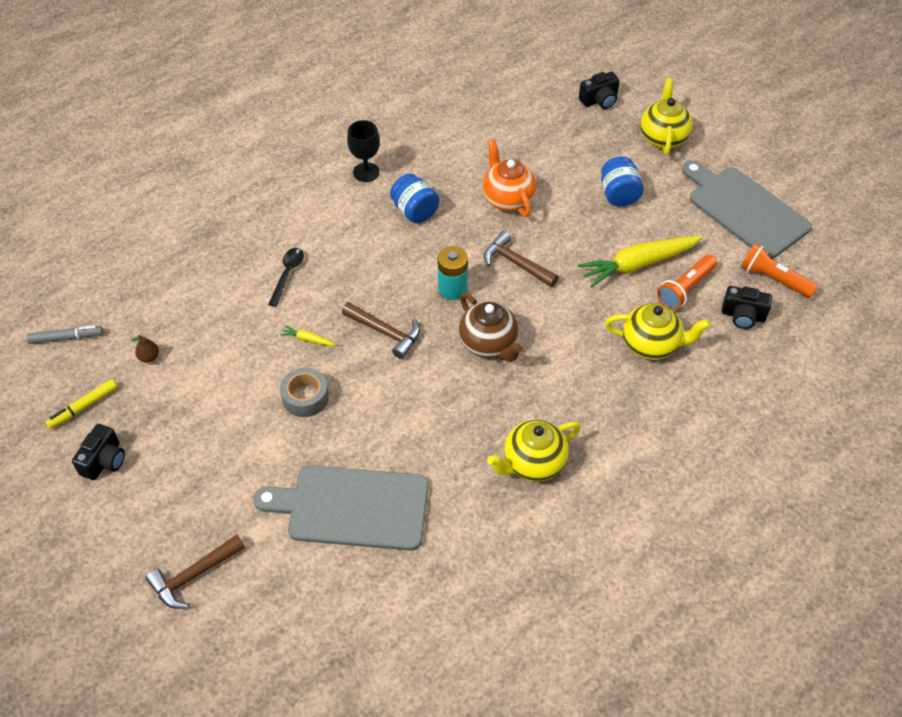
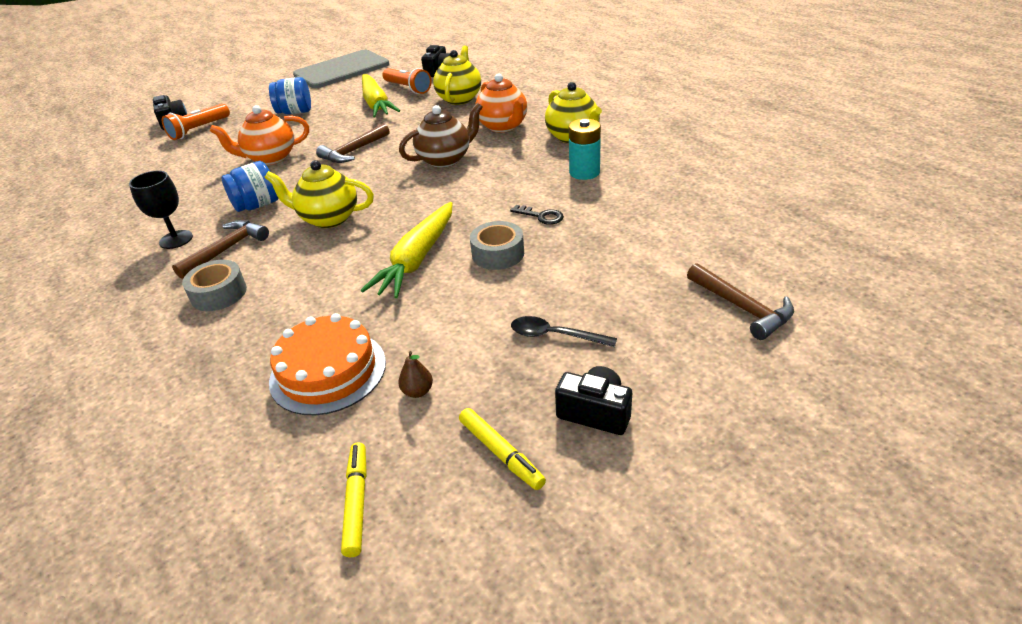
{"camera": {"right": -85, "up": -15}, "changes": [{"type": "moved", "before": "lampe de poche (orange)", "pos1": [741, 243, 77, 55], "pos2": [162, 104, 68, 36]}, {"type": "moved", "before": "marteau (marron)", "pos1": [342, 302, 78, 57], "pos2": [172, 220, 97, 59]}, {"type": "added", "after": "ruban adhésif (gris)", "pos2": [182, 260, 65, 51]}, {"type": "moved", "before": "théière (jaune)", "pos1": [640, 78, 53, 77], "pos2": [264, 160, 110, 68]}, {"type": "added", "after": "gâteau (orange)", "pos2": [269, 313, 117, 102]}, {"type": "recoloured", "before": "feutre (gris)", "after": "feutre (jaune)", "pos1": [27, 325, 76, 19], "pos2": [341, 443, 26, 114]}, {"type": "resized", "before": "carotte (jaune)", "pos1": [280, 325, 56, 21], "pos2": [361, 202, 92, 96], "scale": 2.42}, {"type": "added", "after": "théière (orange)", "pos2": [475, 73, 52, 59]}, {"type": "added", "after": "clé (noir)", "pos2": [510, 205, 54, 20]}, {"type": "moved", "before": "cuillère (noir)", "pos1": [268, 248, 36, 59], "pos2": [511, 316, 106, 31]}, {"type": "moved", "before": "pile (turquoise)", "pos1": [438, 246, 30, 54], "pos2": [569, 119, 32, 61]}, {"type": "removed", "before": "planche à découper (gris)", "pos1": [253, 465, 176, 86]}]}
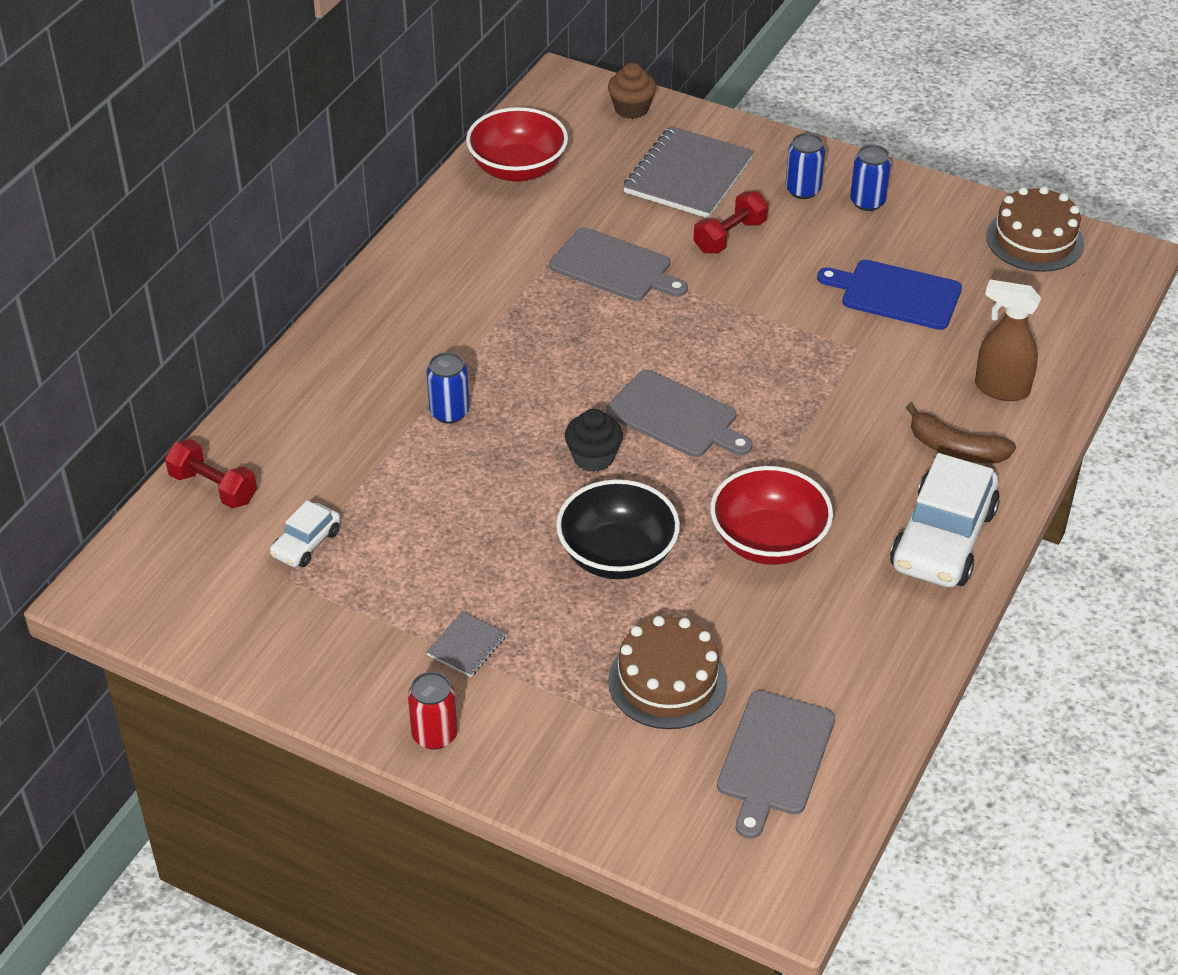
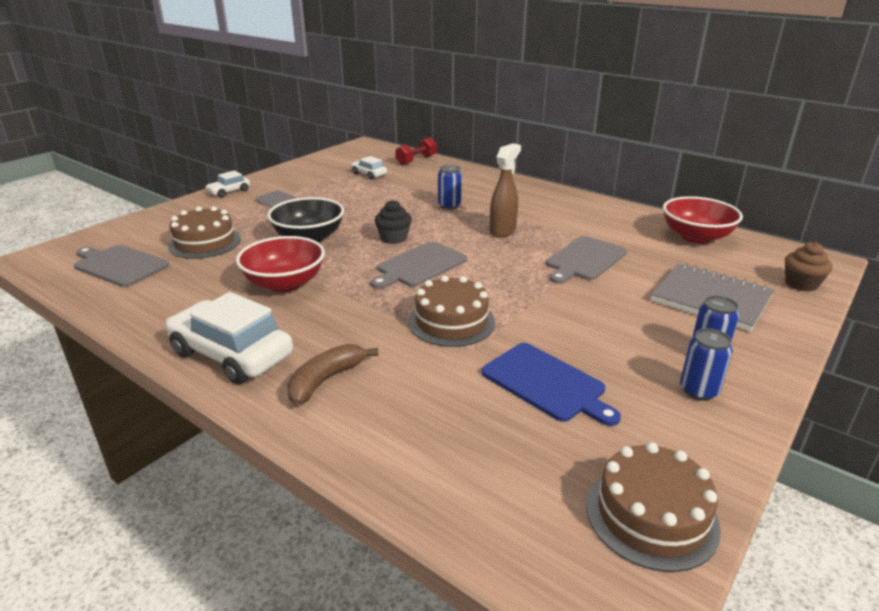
{"camera": {"right": 100, "up": -15}, "changes": [{"type": "replaced", "before": "canette (rouge)", "after": "voiture (blanc)", "pos1": [408, 672, 50, 78], "pos2": [205, 170, 45, 28]}, {"type": "added", "after": "gâteau (marron)", "pos2": [408, 275, 87, 72]}, {"type": "turned", "before": "planche à découper (bleu)", "pos1": [817, 260, 145, 70], "pos2": [481, 343, 140, 83], "turn": 105}, {"type": "moved", "before": "vaporisateur (marron)", "pos1": [975, 279, 66, 122], "pos2": [490, 143, 31, 95]}, {"type": "removed", "before": "haltère (rouge)", "pos1": [693, 191, 76, 62]}]}
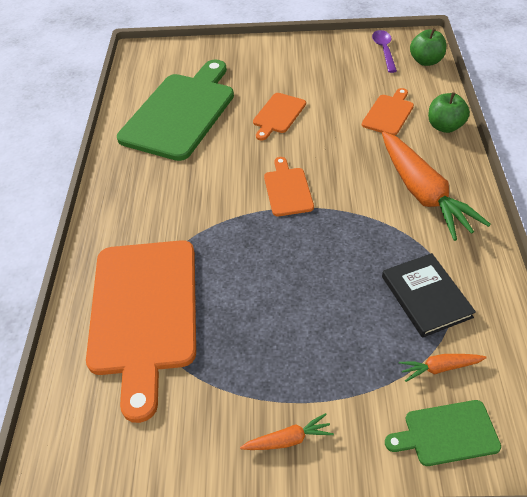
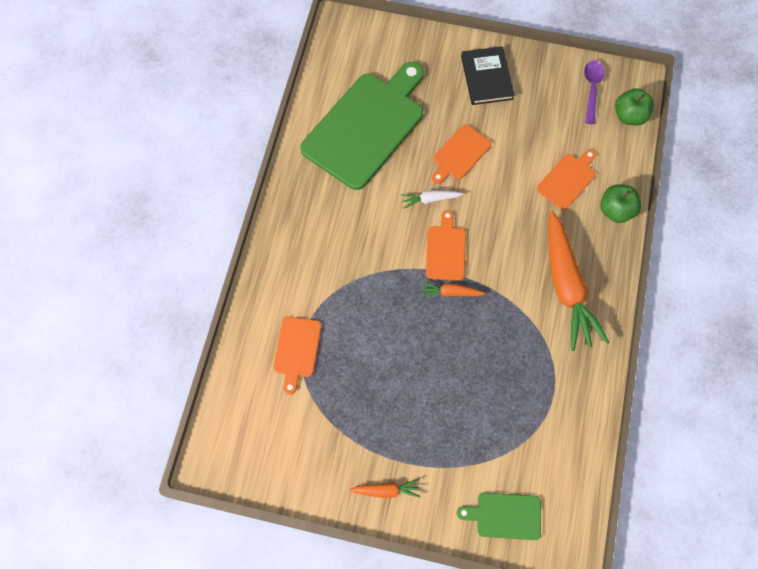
{"camera": {"right": 10, "up": 20}, "changes": [{"type": "resized", "before": "planche à découper (orange)", "pos1": [86, 240, 110, 183], "pos2": [274, 316, 48, 79], "scale": 0.46}, {"type": "added", "after": "carotte (blanc)", "pos2": [401, 190, 62, 19]}, {"type": "moved", "before": "carotte (orange)", "pos1": [399, 354, 88, 28], "pos2": [421, 282, 65, 15]}, {"type": "moved", "before": "livre (noir)", "pos1": [382, 253, 94, 85], "pos2": [461, 46, 54, 59]}]}
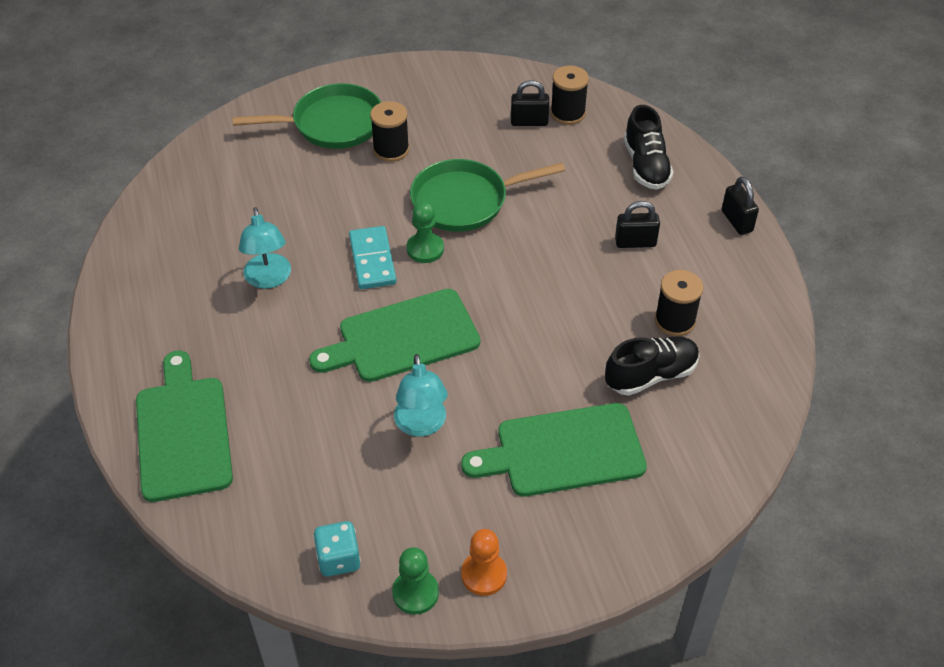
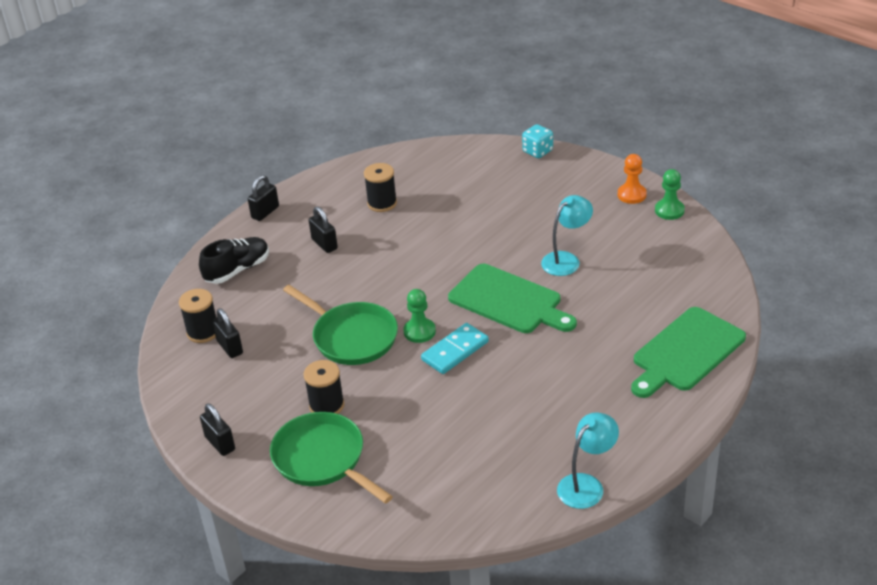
{"camera": {"right": -120, "up": -10}, "changes": [{"type": "added", "after": "cadenas (noir)", "pos2": [200, 403, 35, 53]}, {"type": "moved", "before": "dé (turquoise)", "pos1": [313, 521, 48, 56], "pos2": [522, 124, 31, 34]}, {"type": "moved", "before": "lampe (turquoise)", "pos1": [239, 207, 52, 82], "pos2": [557, 413, 62, 96]}, {"type": "removed", "before": "planche à découper (vert)", "pos1": [461, 403, 186, 93]}, {"type": "removed", "before": "chaussure (noir)", "pos1": [605, 336, 95, 60]}]}
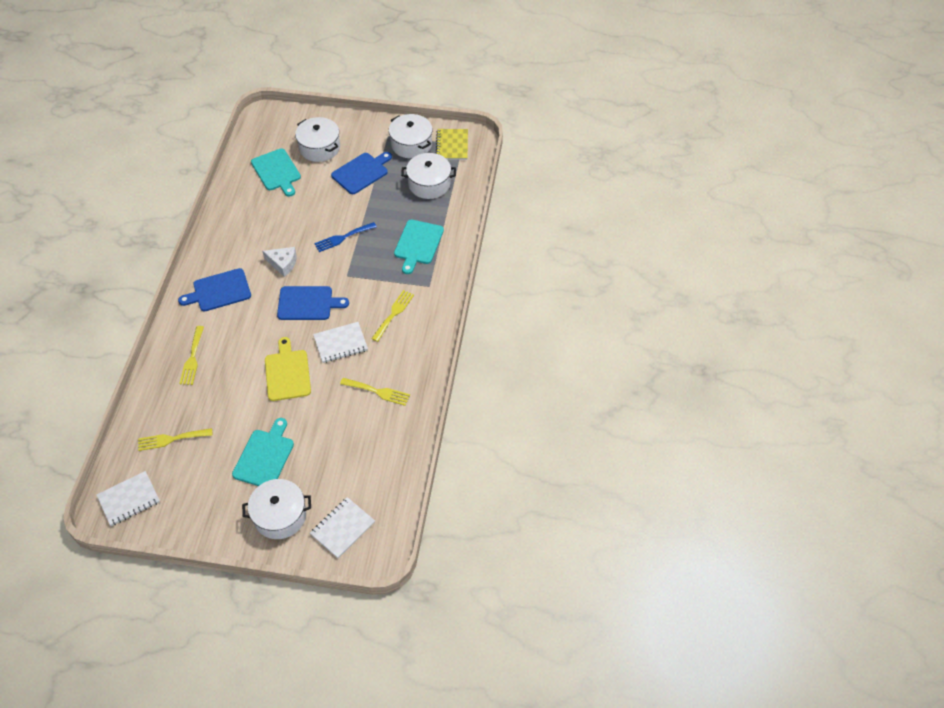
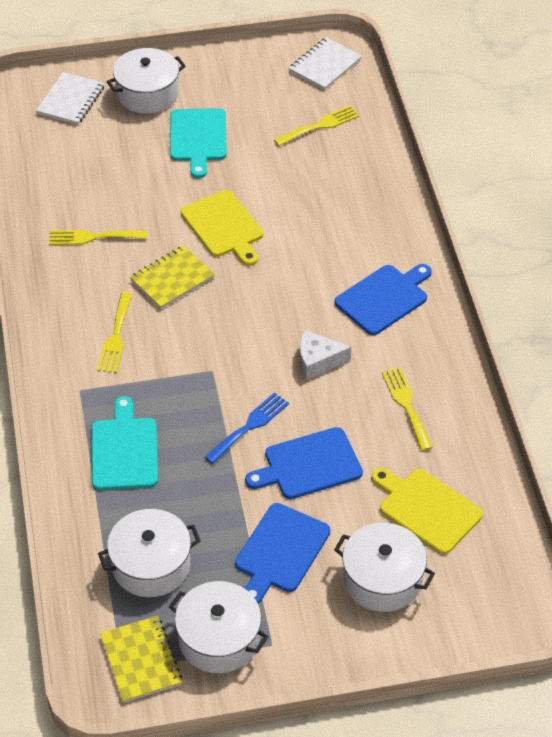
{"camera": {"right": 160, "up": -5}, "changes": [{"type": "recoloured", "before": "carnet (blanc)", "after": "carnet (jaune)", "pos1": [313, 322, 55, 41], "pos2": [130, 246, 85, 63]}, {"type": "moved", "before": "planche à découper (bleu)", "pos1": [277, 286, 72, 34], "pos2": [245, 427, 118, 72]}, {"type": "recoloured", "before": "planche à découper (turquoise)", "after": "planche à découper (jaune)", "pos1": [251, 149, 50, 47], "pos2": [372, 468, 111, 86]}, {"type": "moved", "before": "fourchette (jaune)", "pos1": [179, 326, 25, 59], "pos2": [382, 367, 51, 84]}]}
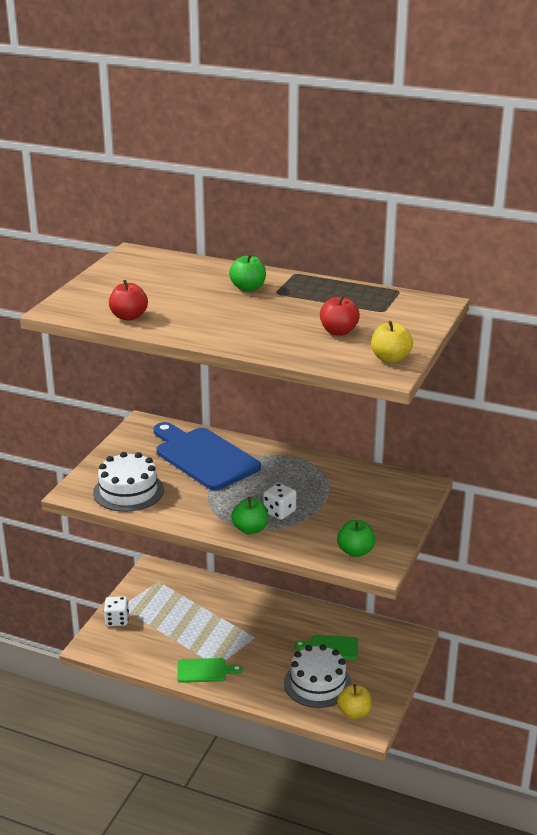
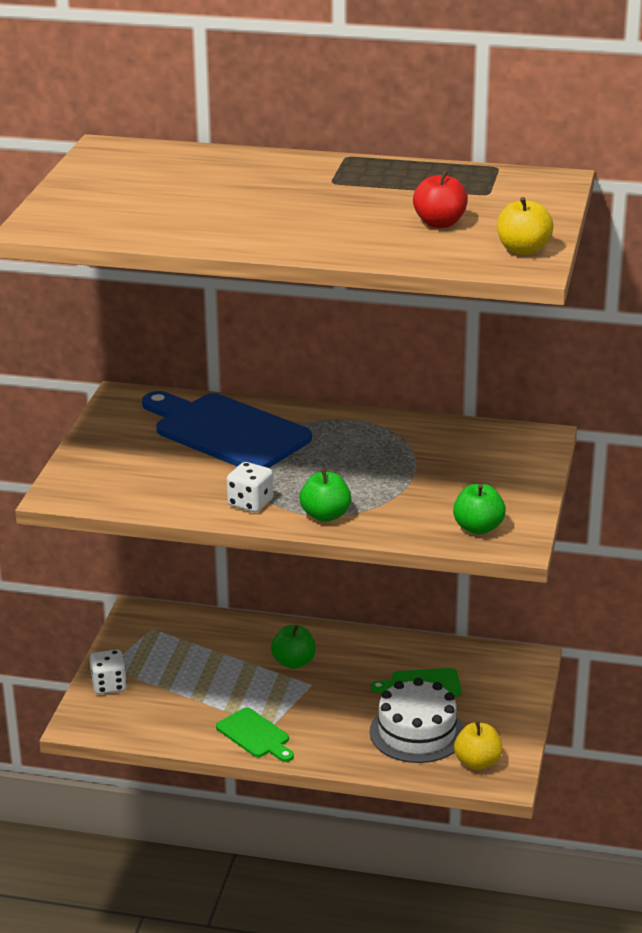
{"camera": {"right": -10, "up": 0}, "changes": [{"type": "turned", "before": "planche à découper (vert)", "pos1": [177, 658, 66, 25], "pos2": [216, 707, 78, 55], "turn": 60}, {"type": "moved", "before": "dé (blanc)", "pos1": [263, 483, 33, 37], "pos2": [227, 462, 46, 50]}, {"type": "moved", "before": "pomme (vert)", "pos1": [229, 253, 37, 39], "pos2": [271, 625, 45, 44]}, {"type": "removed", "before": "gâteau (blanc)", "pos1": [93, 452, 71, 60]}, {"type": "removed", "before": "pomme (rouge)", "pos1": [109, 280, 39, 41]}]}
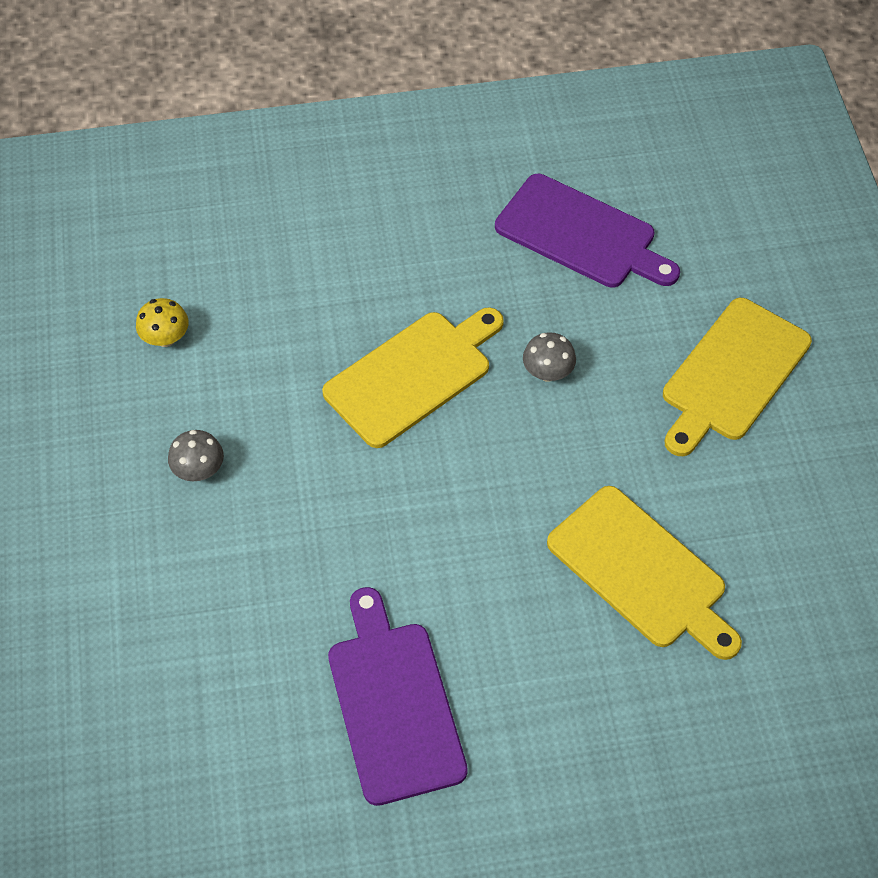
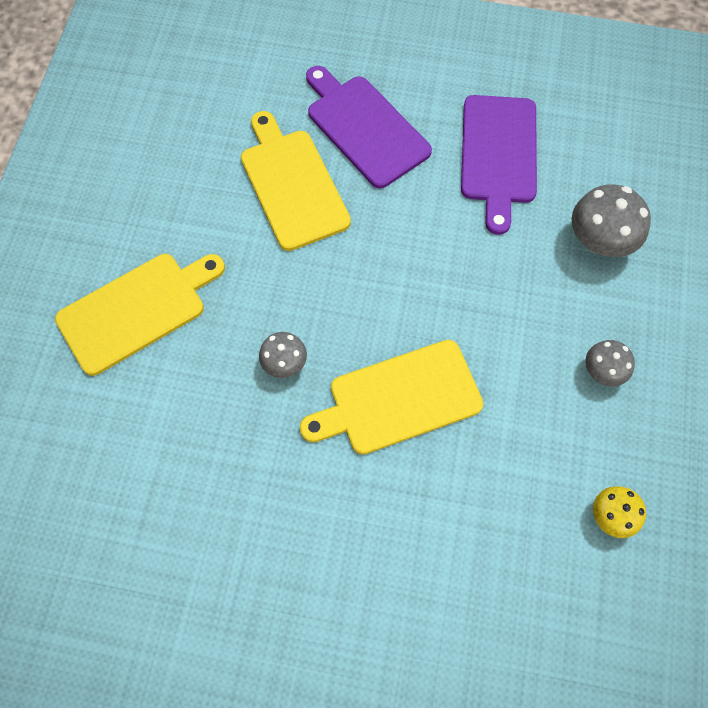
{"camera": {"right": -160, "up": 10}, "changes": [{"type": "moved", "before": "planche à découper (violet)", "pos1": [495, 174, 185, 114], "pos2": [306, 66, 126, 122]}, {"type": "added", "after": "champignon (gris)", "pos2": [571, 184, 80, 73]}]}
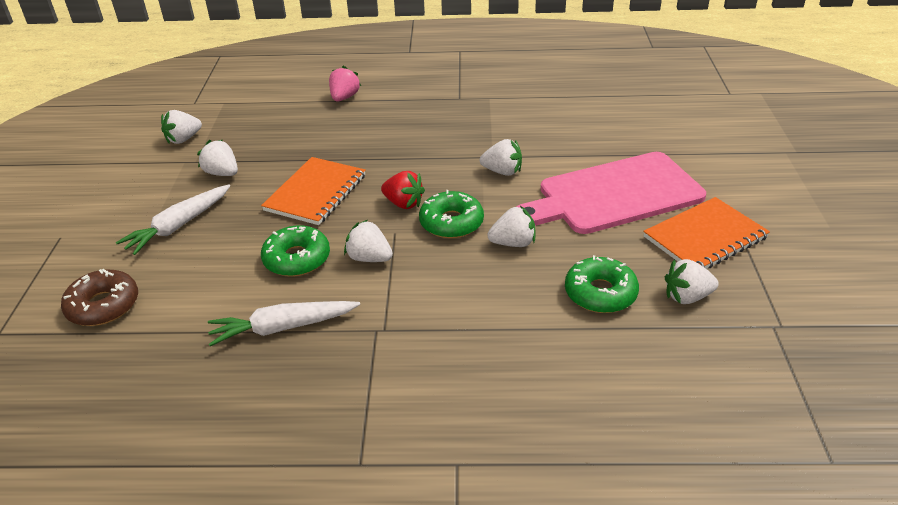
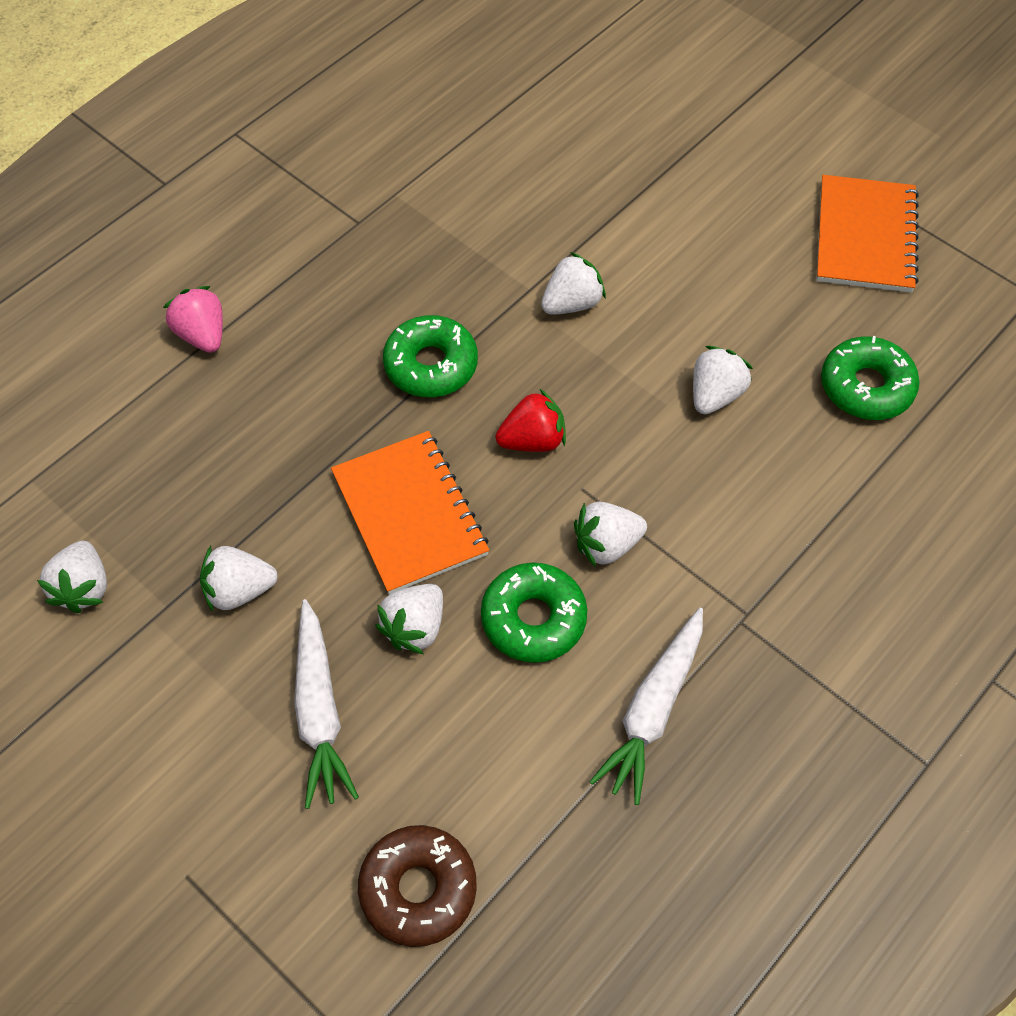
{"camera": {"right": -50, "up": 20}, "changes": [{"type": "moved", "before": "fraise (blanc)", "pos1": [665, 259, 54, 45], "pos2": [375, 584, 68, 70]}, {"type": "moved", "before": "beignet (vert)", "pos1": [419, 190, 65, 49], "pos2": [383, 315, 95, 82]}, {"type": "removed", "before": "planche à découper (rose)", "pos1": [516, 152, 190, 82]}]}
